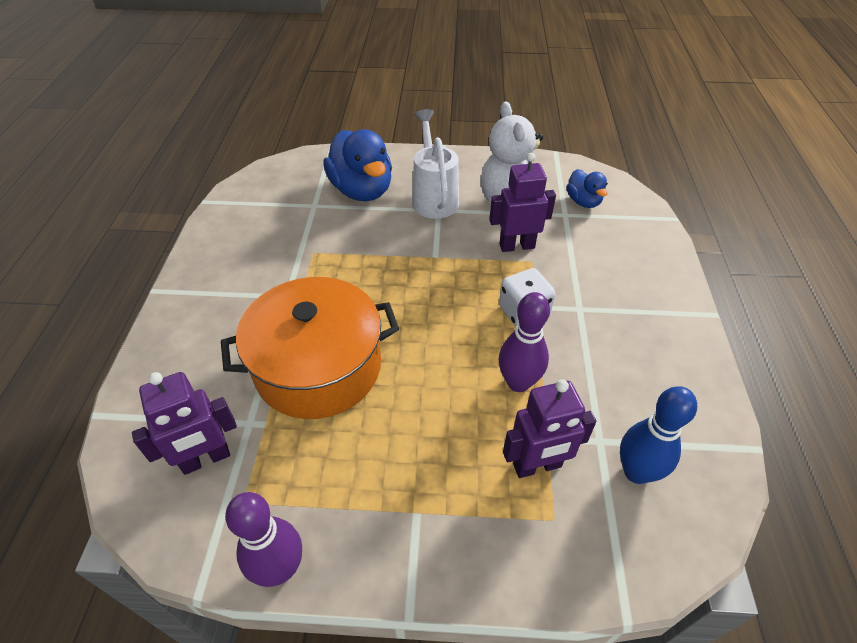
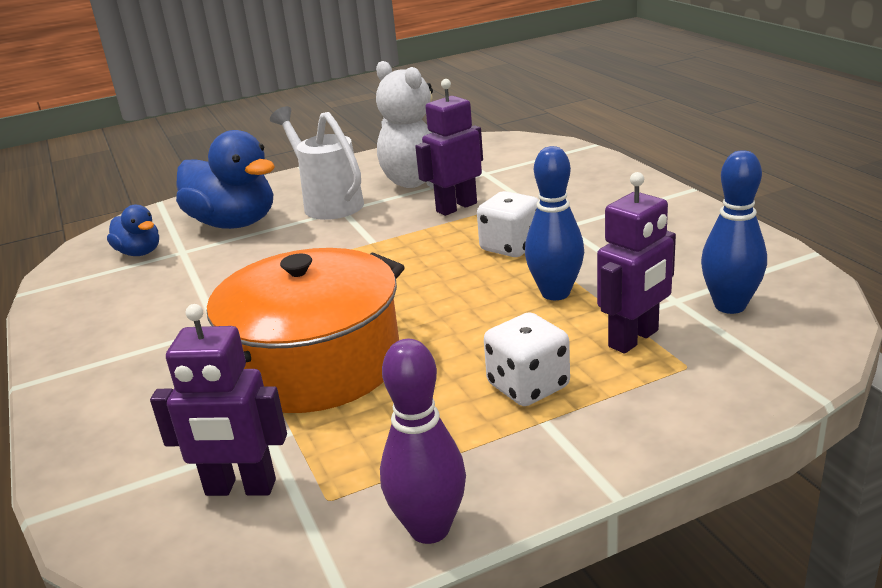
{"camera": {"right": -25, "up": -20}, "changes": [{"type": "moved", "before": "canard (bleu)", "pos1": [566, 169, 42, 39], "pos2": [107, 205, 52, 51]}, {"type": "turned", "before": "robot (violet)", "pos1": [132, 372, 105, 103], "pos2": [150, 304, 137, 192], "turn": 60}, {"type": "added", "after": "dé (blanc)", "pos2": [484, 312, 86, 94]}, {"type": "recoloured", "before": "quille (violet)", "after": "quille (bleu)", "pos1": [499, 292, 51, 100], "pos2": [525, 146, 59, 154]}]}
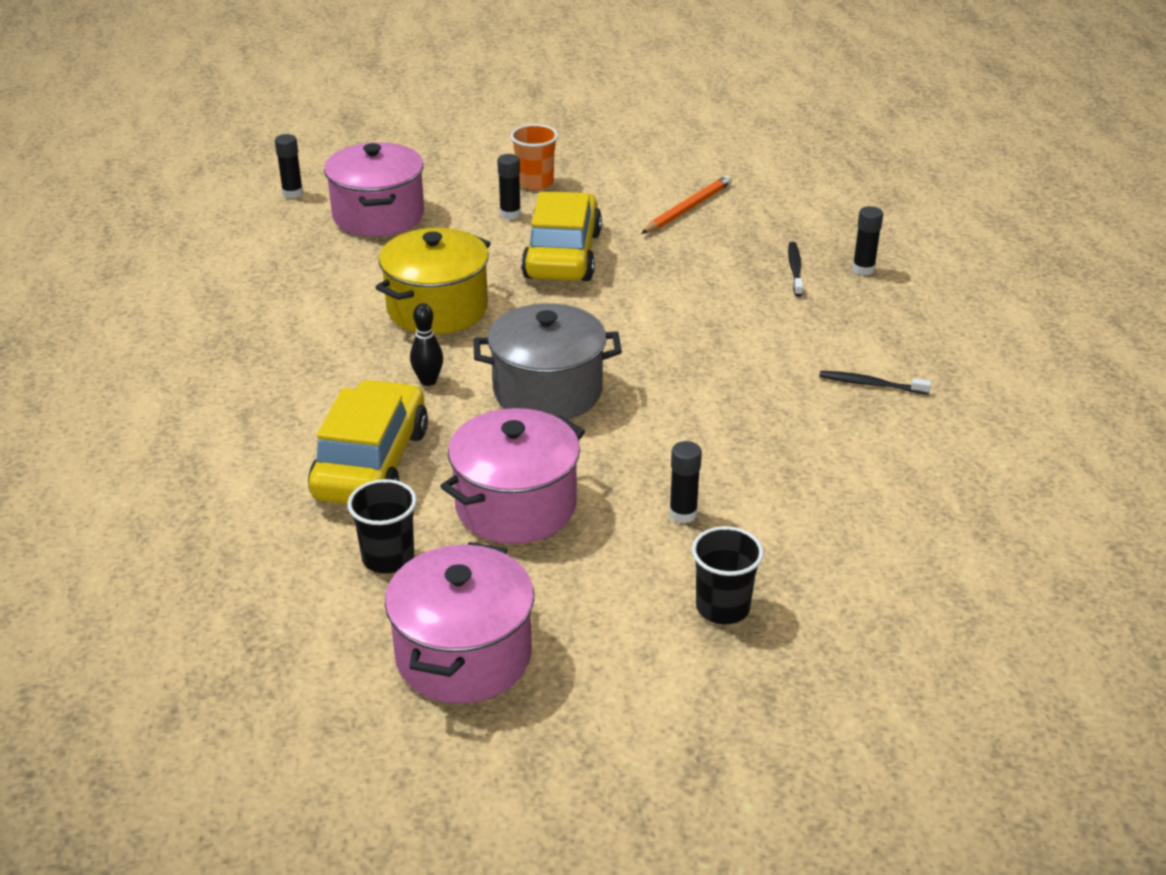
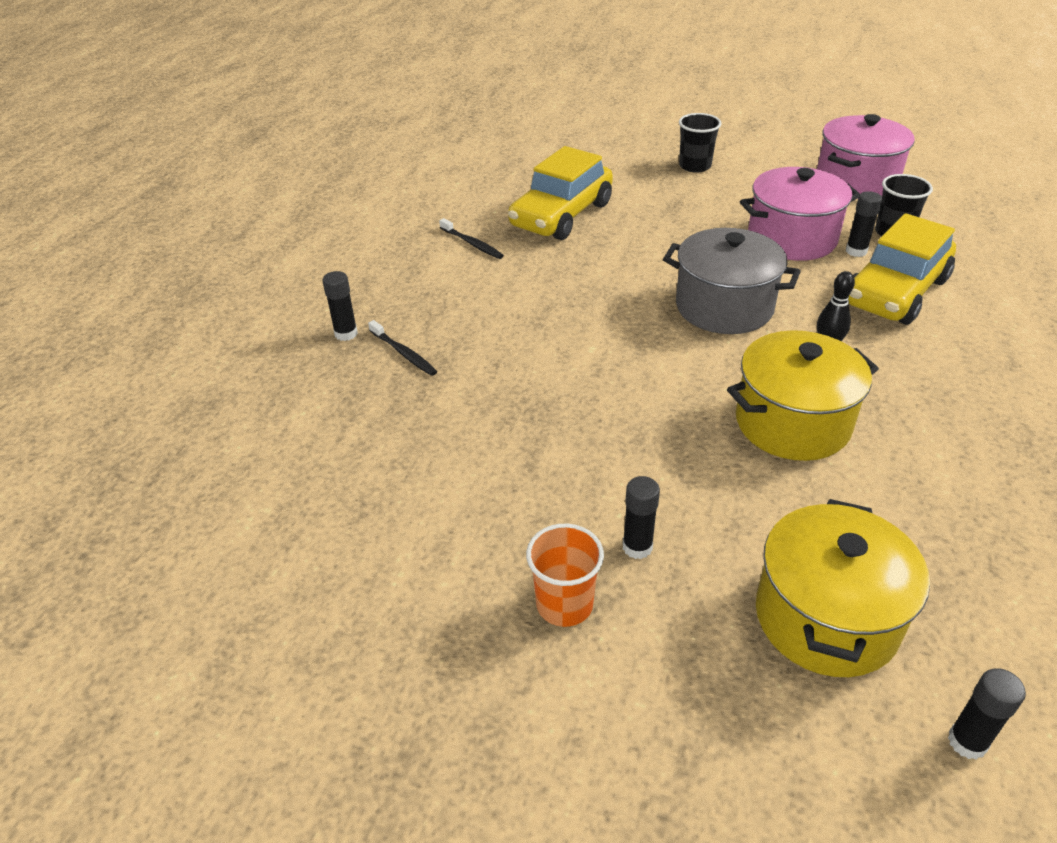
{"camera": {"right": -150, "up": 5}, "changes": [{"type": "turned", "before": "brosse à dents (noir)", "pos1": [788, 242, 15, 54], "pos2": [368, 320, 69, 56], "turn": -75}, {"type": "moved", "before": "voiture (jaune)", "pos1": [521, 191, 81, 90], "pos2": [508, 146, 105, 94]}, {"type": "recoloured", "before": "marmite (rose)", "after": "marmite (jaune)", "pos1": [324, 142, 100, 95], "pos2": [756, 499, 174, 178]}, {"type": "moved", "before": "bâton de colle (noir)", "pos1": [669, 441, 33, 82], "pos2": [846, 191, 36, 66]}, {"type": "removed", "before": "crayon (orange)", "pos1": [641, 175, 91, 59]}]}
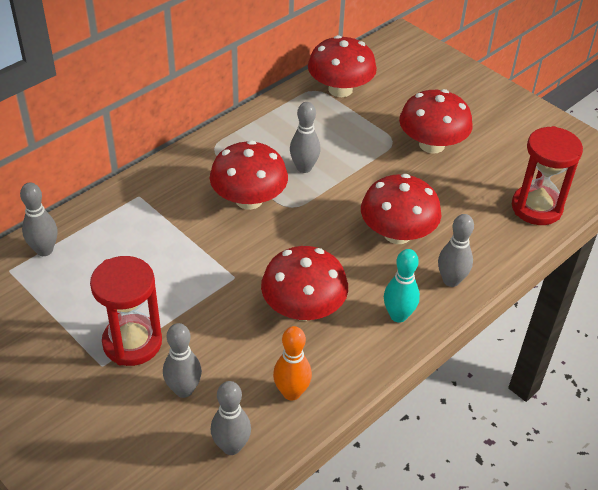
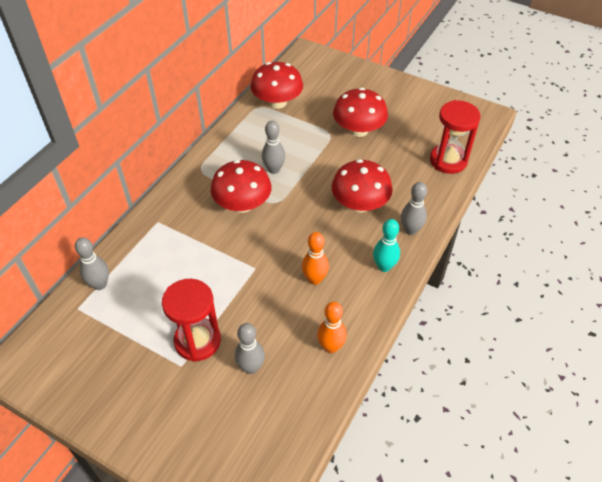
{"camera": {"right": -15, "up": 5}, "changes": [{"type": "replaced", "before": "champignon (rouge)", "after": "quille (orange)", "pos1": [261, 246, 87, 75], "pos2": [302, 232, 27, 53]}, {"type": "removed", "before": "quille (gris)", "pos1": [211, 381, 40, 74]}]}
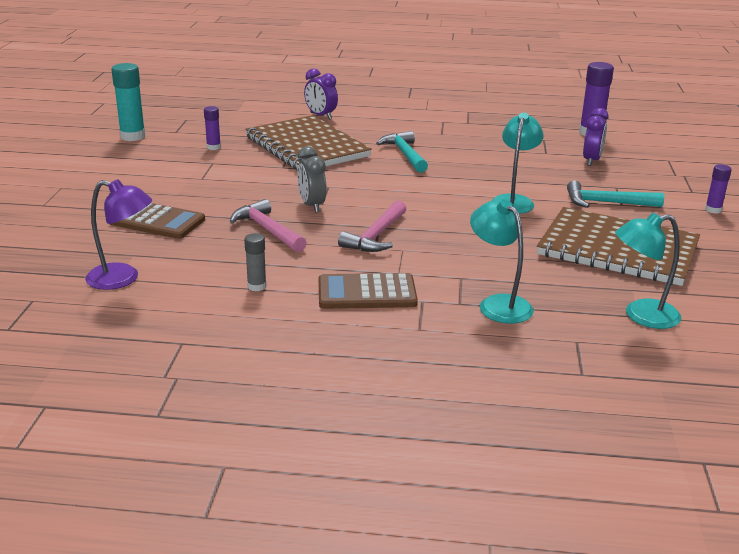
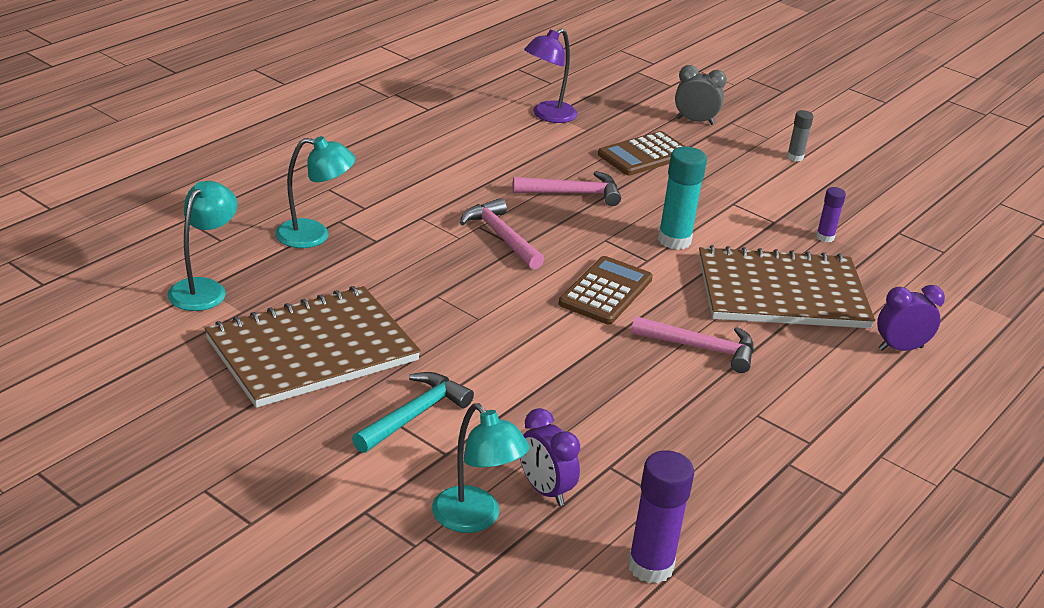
{"camera": {"right": 120, "up": 5}, "changes": [{"type": "moved", "before": "lampe (turquoise)", "pos1": [491, 113, 53, 101], "pos2": [432, 403, 98, 130]}, {"type": "moved", "before": "calculatrice (marron)", "pos1": [319, 273, 99, 36], "pos2": [559, 256, 94, 68]}, {"type": "recoloured", "before": "marteau (turquoise)", "after": "marteau (rose)", "pos1": [376, 131, 52, 42], "pos2": [631, 316, 123, 57]}, {"type": "moved", "before": "bâton de colle (turquoise)", "pos1": [111, 63, 35, 78], "pos2": [658, 146, 49, 104]}, {"type": "moved", "before": "réveil (gris)", "pos1": [297, 146, 29, 67], "pos2": [675, 65, 52, 60]}, {"type": "moved", "before": "bâton de colle (gris)", "pos1": [244, 233, 23, 59], "pos2": [787, 110, 26, 51]}, {"type": "removed", "before": "bâton de colle (violet)", "pos1": [705, 164, 27, 49]}]}
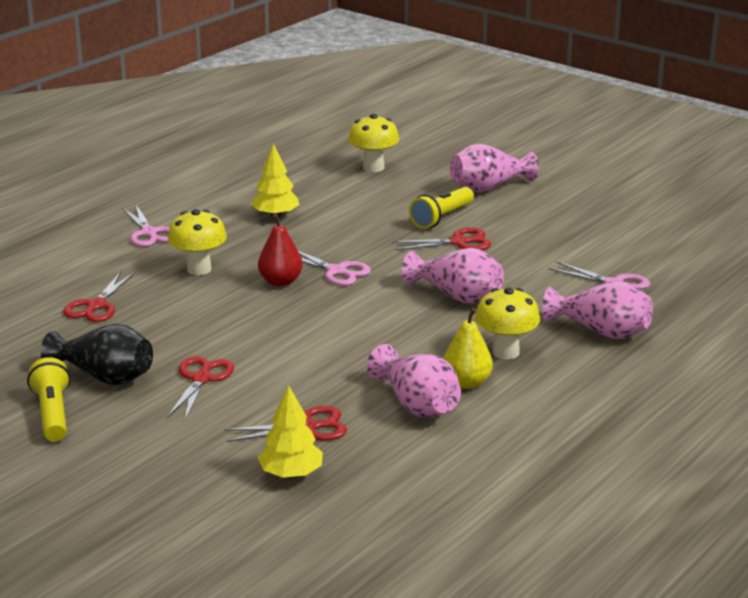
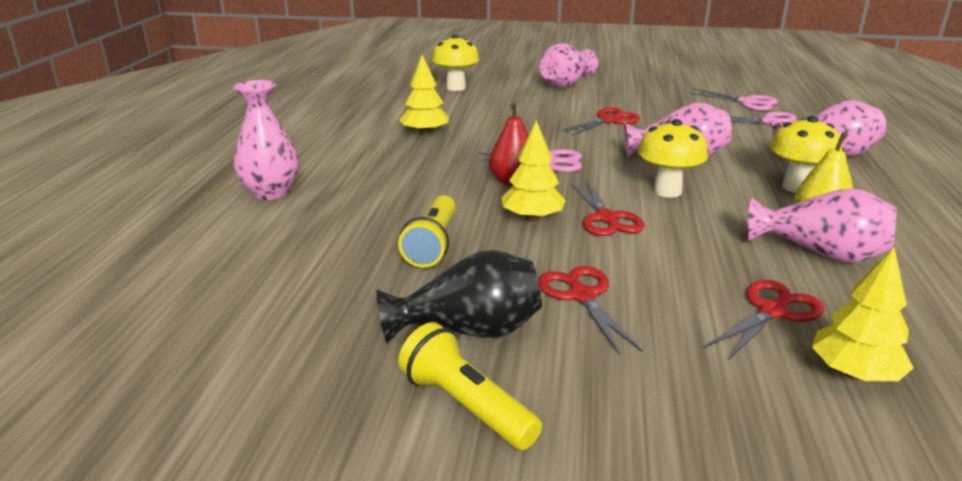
{"camera": {"right": -30, "up": 0}, "changes": [{"type": "added", "after": "vase (rose)", "pos2": [233, 80, 66, 120]}, {"type": "moved", "before": "lampe de poche (jaune)", "pos1": [409, 187, 65, 42], "pos2": [398, 195, 58, 73]}, {"type": "added", "after": "arbre (jaune)", "pos2": [502, 120, 64, 102]}, {"type": "moved", "before": "ciseaux (rouge)", "pos1": [63, 271, 72, 51], "pos2": [571, 180, 74, 56]}, {"type": "moved", "before": "champignon (jaune)", "pos1": [168, 209, 59, 66], "pos2": [638, 119, 70, 79]}, {"type": "moved", "before": "ciseaux (rose)", "pos1": [122, 205, 48, 42], "pos2": [689, 88, 89, 23]}]}
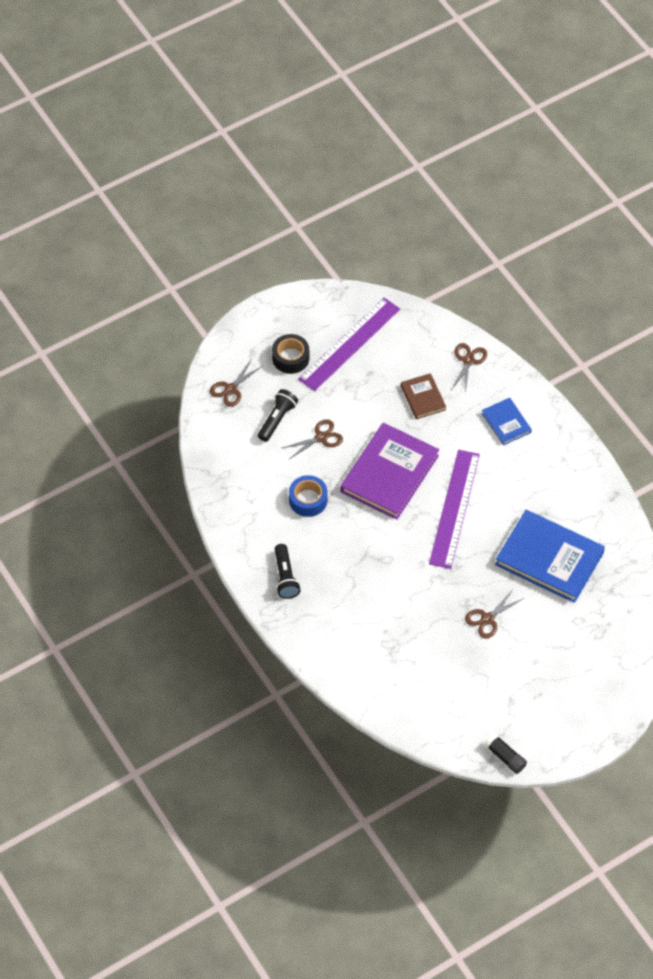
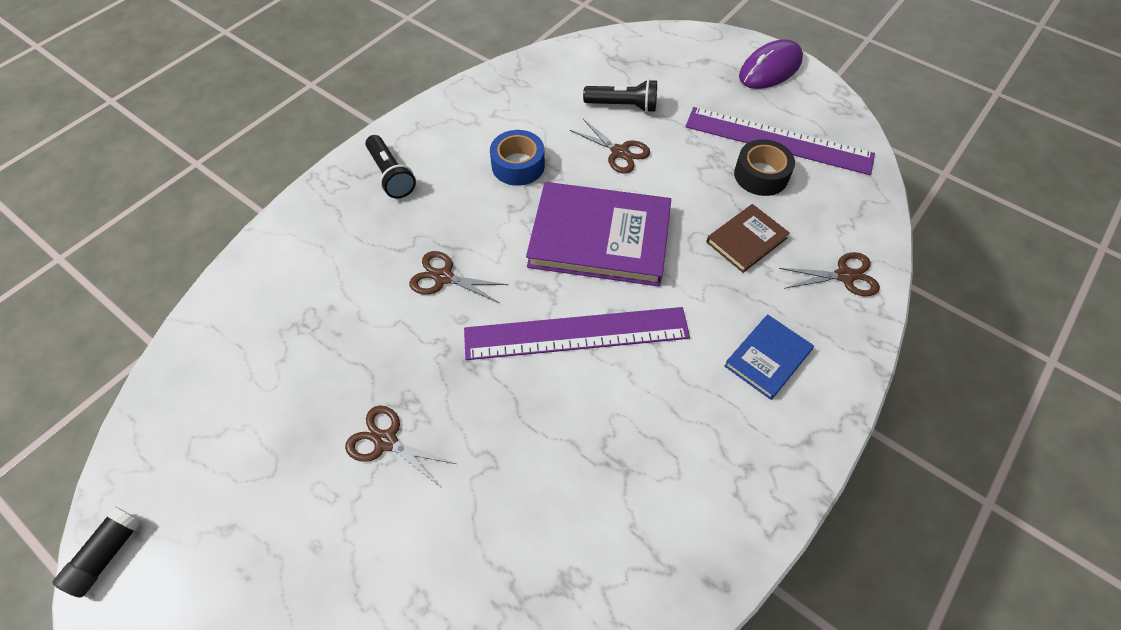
{"camera": {"right": 70, "up": 0}, "changes": [{"type": "turned", "before": "lampe de poche (noir)", "pos1": [275, 544, 26, 55], "pos2": [365, 135, 51, 64], "turn": -90}, {"type": "moved", "before": "ciseaux (marron)", "pos1": [210, 360, 52, 47], "pos2": [409, 251, 100, 52]}, {"type": "moved", "before": "ruban adhésif (noir)", "pos1": [272, 334, 38, 40], "pos2": [734, 139, 61, 57]}, {"type": "added", "after": "souris (violet)", "pos2": [739, 39, 64, 50]}, {"type": "removed", "before": "livre (bleu)", "pos1": [495, 510, 110, 93]}]}
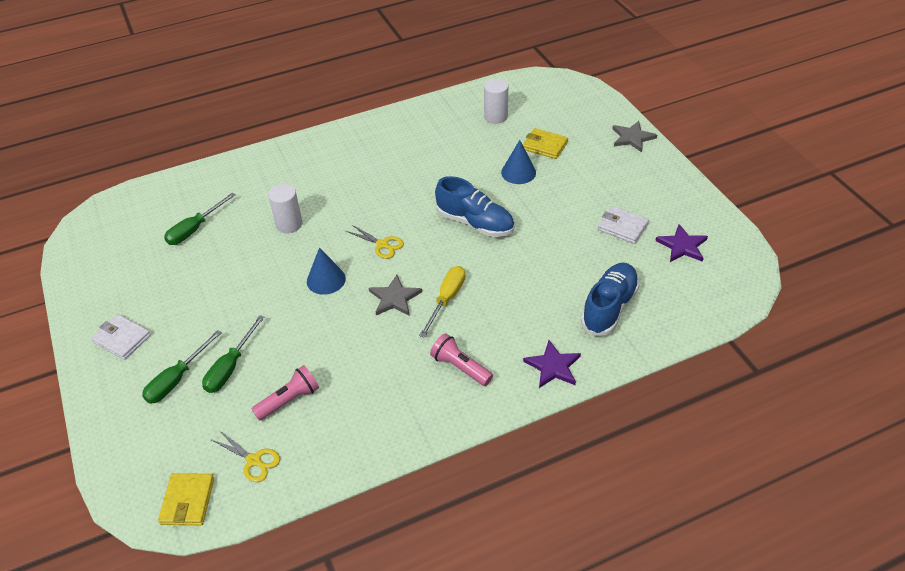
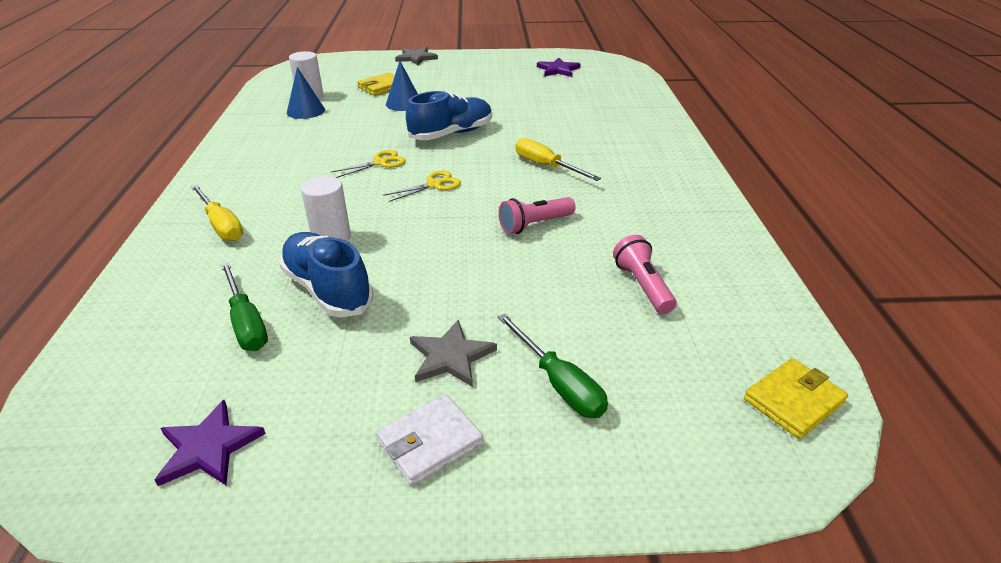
{"camera": {"right": -70, "up": -10}, "changes": [{"type": "moved", "before": "étoile (violet)", "pos1": [523, 340, 58, 48], "pos2": [155, 400, 111, 86]}, {"type": "added", "after": "tournevis (jaune)", "pos2": [191, 184, 52, 57]}, {"type": "moved", "before": "chaussure (bleu)", "pos1": [581, 262, 59, 74], "pos2": [279, 232, 95, 85]}, {"type": "moved", "before": "cône (bleu)", "pos1": [307, 247, 39, 48], "pos2": [287, 67, 38, 52]}, {"type": "moved", "before": "ciseaux (jaune)", "pos1": [212, 430, 68, 52], "pos2": [331, 150, 75, 28]}, {"type": "moved", "before": "étoile (gris)", "pos1": [369, 275, 53, 41], "pos2": [410, 320, 87, 67]}, {"type": "moved", "before": "lampe de poche (rose)", "pos1": [430, 333, 63, 53], "pos2": [499, 197, 77, 37]}, {"type": "turned", "before": "portefeuille (jaune)", "pos1": [158, 473, 56, 52], "pos2": [744, 358, 104, 81], "turn": -60}, {"type": "removed", "before": "tournevis (vert)", "pos1": [202, 315, 63, 78]}, {"type": "removed", "before": "portefeuille (blanc)", "pos1": [597, 206, 52, 38]}]}
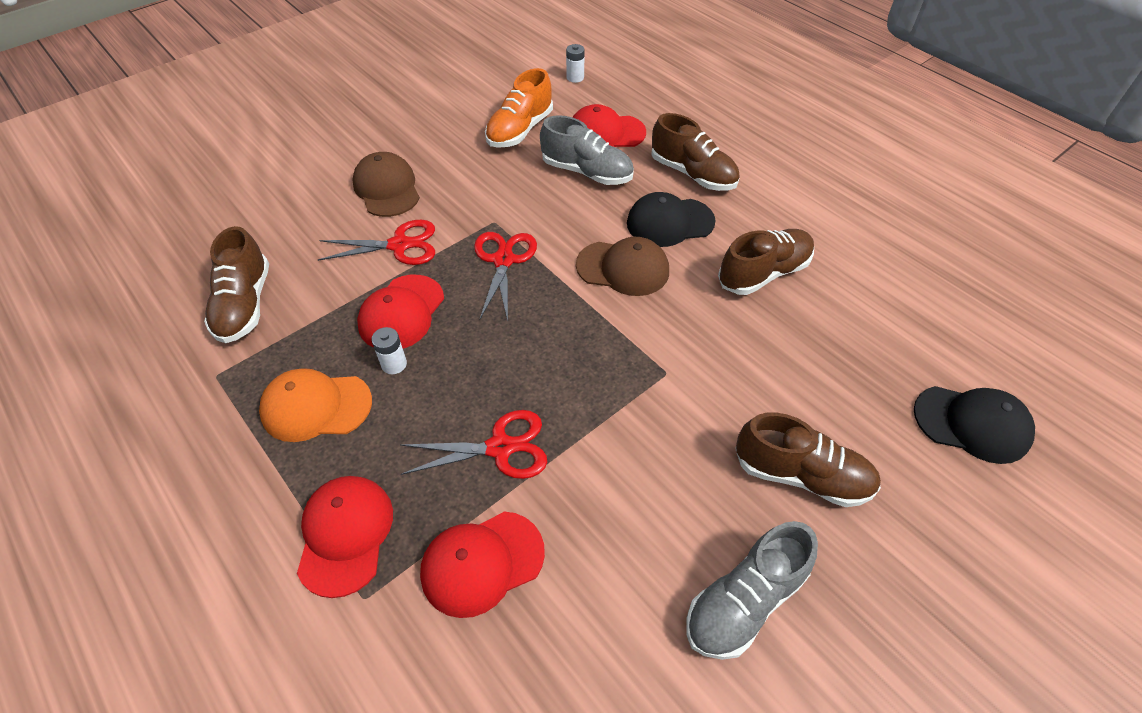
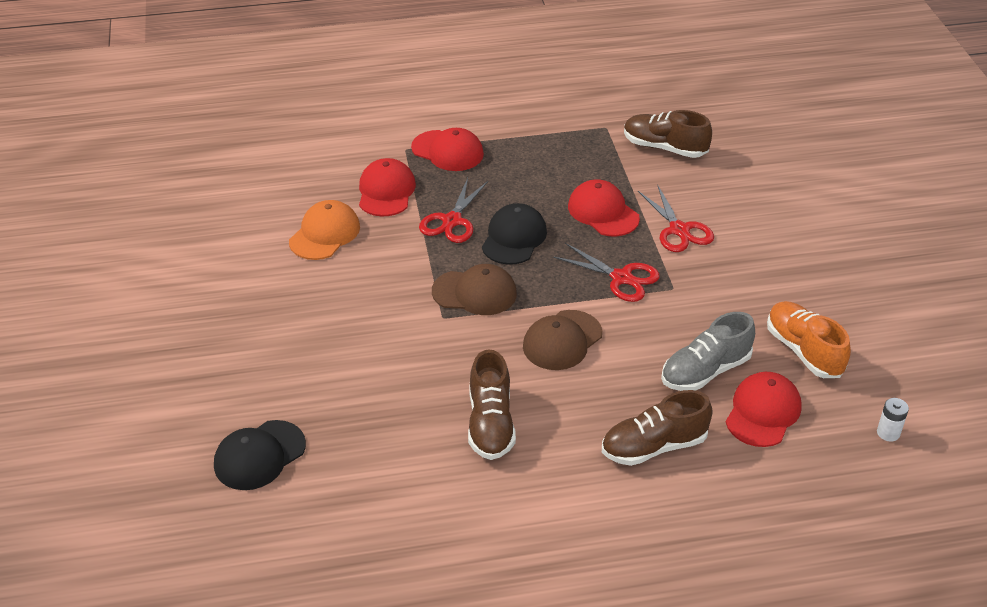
{"camera": {"right": 120, "up": -10}, "changes": [{"type": "moved", "before": "casquette (orange)", "pos1": [259, 368, 113, 74], "pos2": [289, 200, 71, 60]}, {"type": "moved", "before": "casquette (marron)", "pos1": [352, 152, 68, 65], "pos2": [432, 264, 85, 51]}, {"type": "moved", "before": "casquette (noir)", "pos1": [627, 192, 89, 55], "pos2": [482, 203, 65, 62]}, {"type": "turned", "before": "ciseaux (rouge)", "pos1": [318, 220, 117, 45], "pos2": [638, 184, 76, 68], "turn": -45}, {"type": "removed", "before": "pile (blanc)", "pos1": [371, 327, 36, 47]}, {"type": "removed", "before": "chaussure (gris)", "pos1": [686, 521, 132, 139]}, {"type": "removed", "before": "chaussure (marron)", "pos1": [735, 412, 146, 95]}]}
